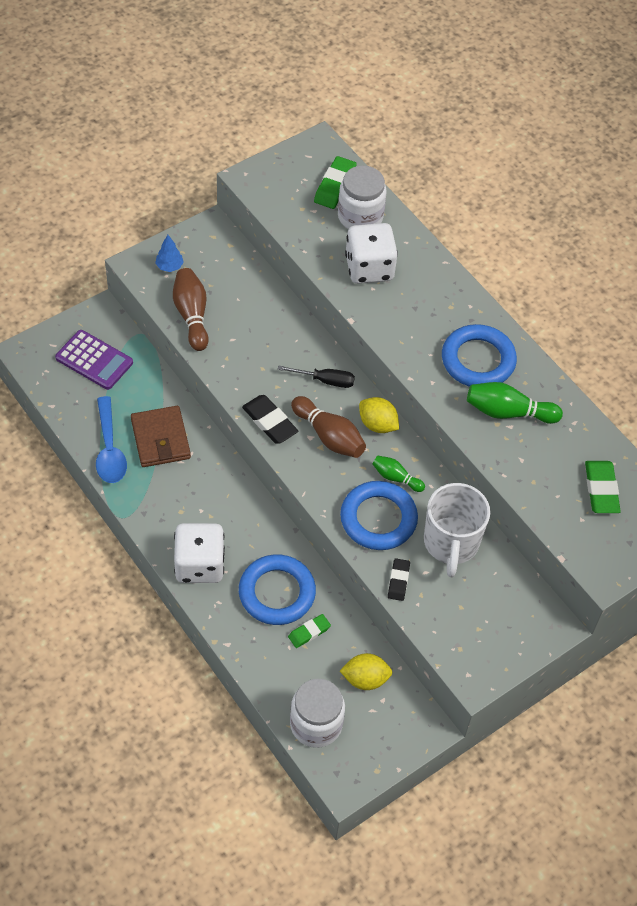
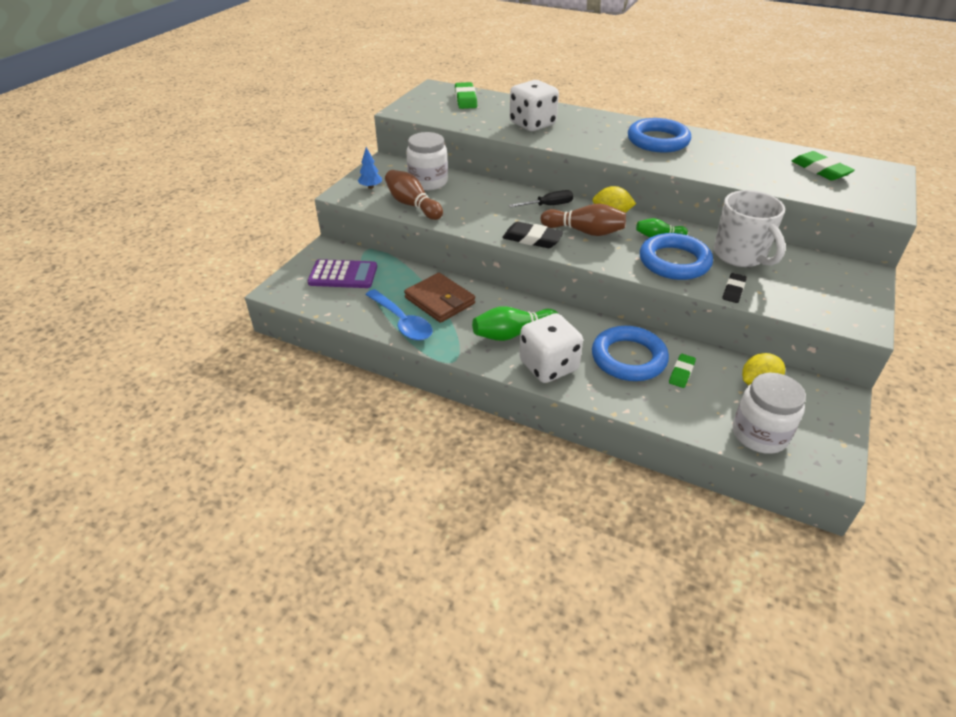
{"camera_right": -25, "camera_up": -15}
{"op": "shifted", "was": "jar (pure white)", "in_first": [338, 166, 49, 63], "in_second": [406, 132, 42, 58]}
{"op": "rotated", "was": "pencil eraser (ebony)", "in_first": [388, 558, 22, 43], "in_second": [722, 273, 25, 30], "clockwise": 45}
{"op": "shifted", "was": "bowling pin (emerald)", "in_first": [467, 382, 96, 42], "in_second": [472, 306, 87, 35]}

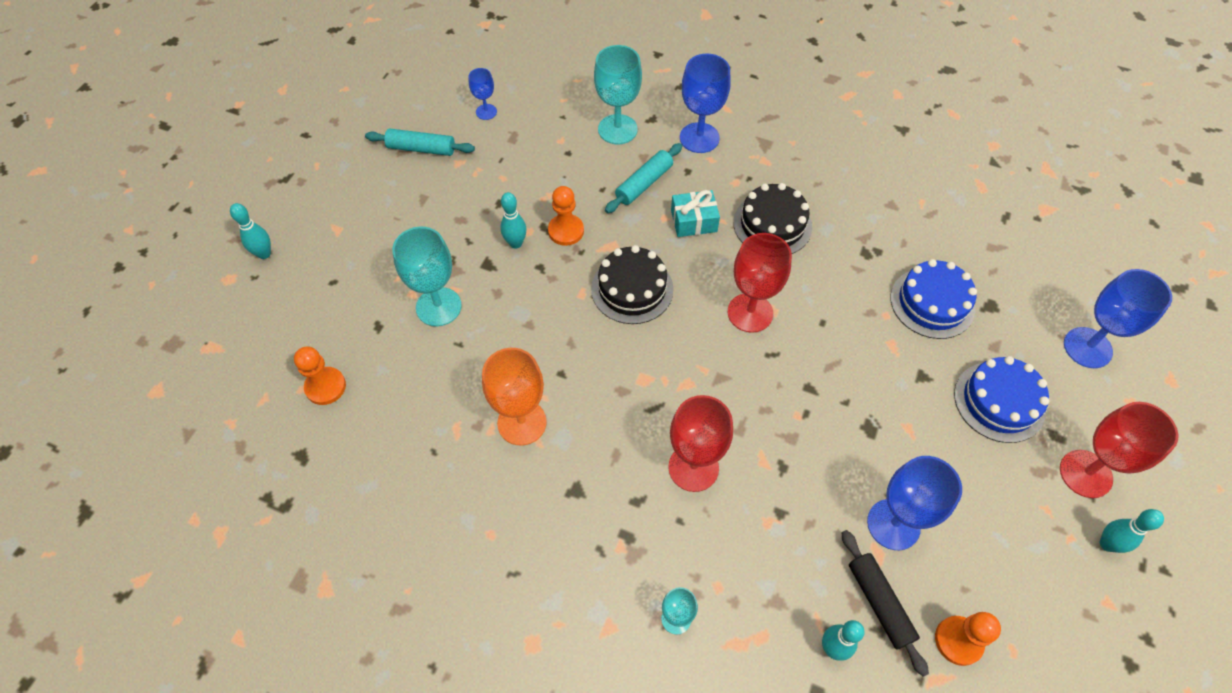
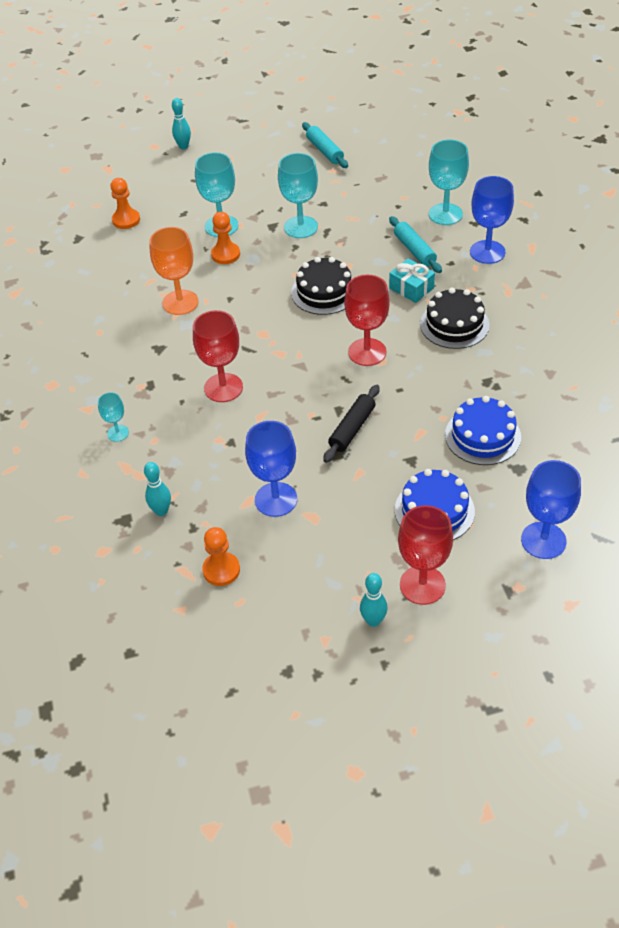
{"camera_right": 55, "camera_up": -10}
{"op": "gone", "was": "wine glass (royal blue)", "in_first": [469, 68, 28, 52]}
{"op": "swapped", "was": "bowling pin (turquoise)", "now": "wine glass (turquoise)", "in_first": [500, 192, 27, 57], "in_second": [278, 153, 40, 85]}
{"op": "shifted", "was": "pawn (bright orange)", "in_first": [548, 186, 36, 60], "in_second": [211, 212, 29, 52]}
{"op": "rotated", "was": "pastry roller (turquoise)", "in_first": [605, 143, 77, 70], "in_second": [389, 216, 53, 57], "clockwise": 60}
{"op": "shifted", "was": "pastry roller (ebony)", "in_first": [842, 530, 87, 147], "in_second": [323, 385, 57, 78]}

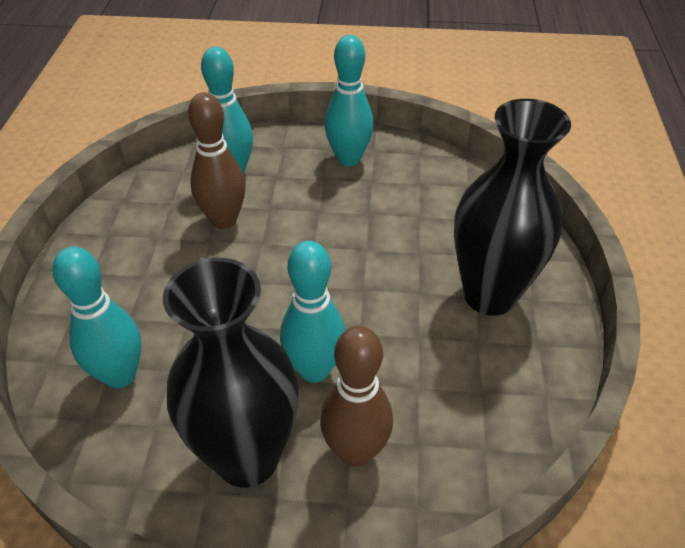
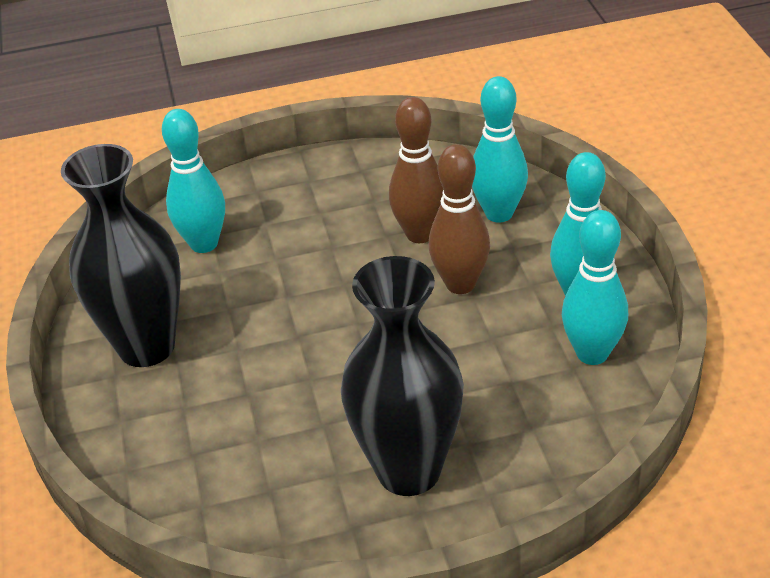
{"camera_right": 75, "camera_up": -5}
{"op": "shifted", "was": "bowling pin (turquoise)", "in_first": [280, 241, 65, 142], "in_second": [562, 210, 66, 155]}
{"op": "shifted", "was": "bowling pin (brown)", "in_first": [320, 326, 73, 141], "in_second": [428, 144, 62, 150]}

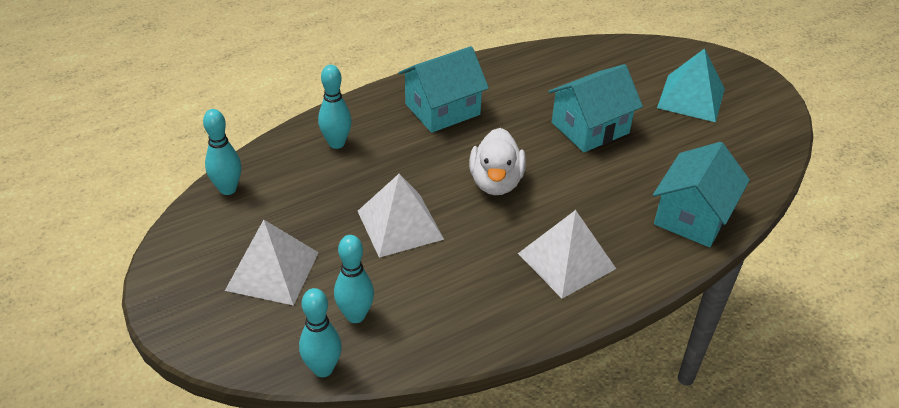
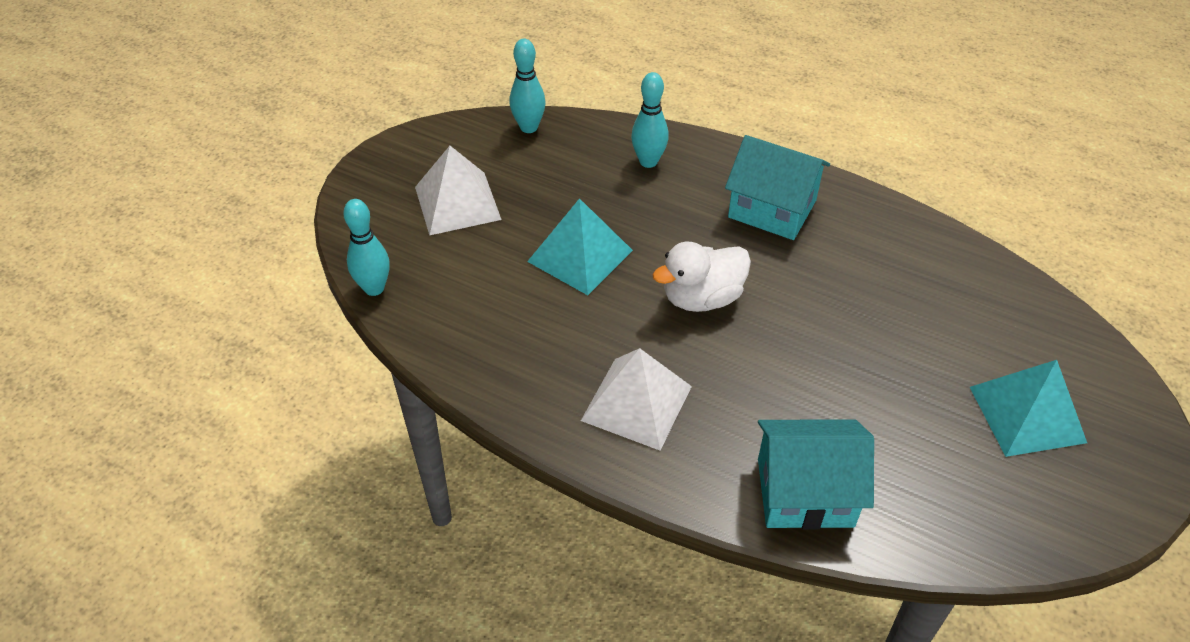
{"camera_right": 60, "camera_up": 5}
{"op": "gone", "was": "bowling pin (turquoise)", "in_first": [334, 235, 40, 88]}
{"op": "repainted", "was": "pyramid (pure white)", "now": "pyramid (turquoise)", "in_first": [358, 174, 86, 84], "in_second": [527, 198, 106, 97]}
{"op": "gone", "was": "cottage (turquoise)", "in_first": [548, 64, 95, 88]}

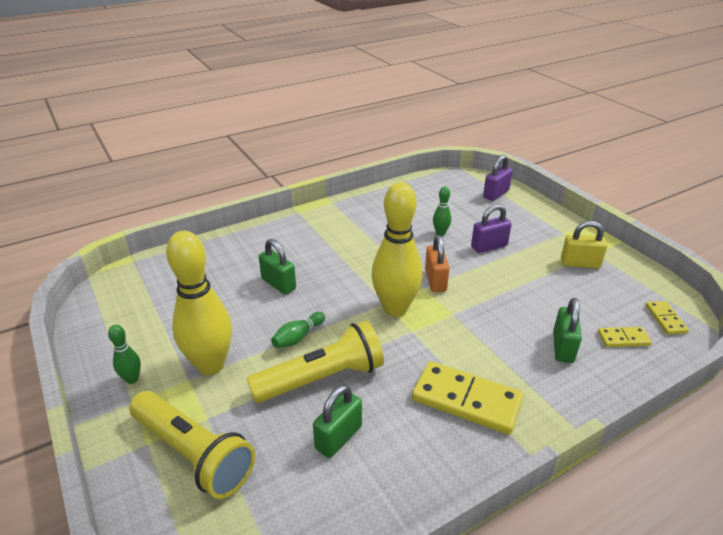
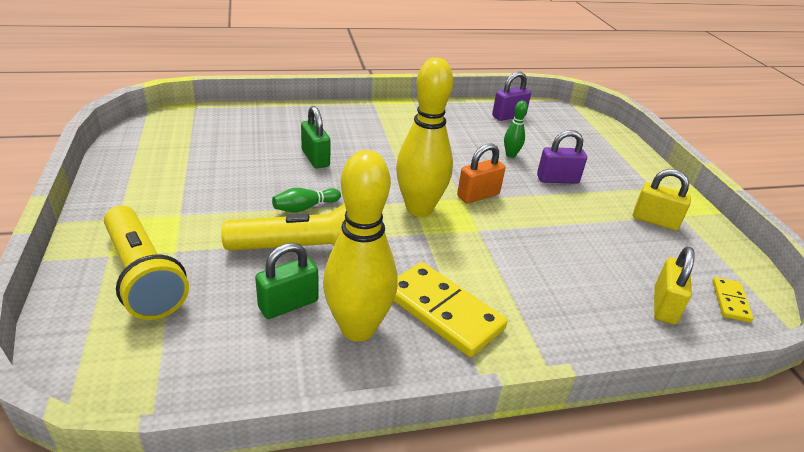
{"camera_right": 15, "camera_up": 0}
{"op": "gone", "was": "bowling pin (emerald)", "in_first": [108, 325, 33, 59]}
{"op": "shifted", "was": "bowling pin (golden)", "in_first": [166, 231, 66, 144], "in_second": [323, 150, 75, 192]}
{"op": "rotated", "was": "small lock (bright orange)", "in_first": [425, 235, 25, 57], "in_second": [457, 143, 48, 60], "clockwise": 45}
{"op": "shifted", "was": "small lock (violet)", "in_first": [483, 155, 30, 46], "in_second": [492, 71, 39, 50]}
{"op": "gone", "was": "small lock (emerald)", "in_first": [553, 298, 29, 65]}
{"op": "swapped", "was": "domino (golden)", "now": "small lock (golden)", "in_first": [598, 327, 54, 20], "in_second": [654, 247, 41, 78]}

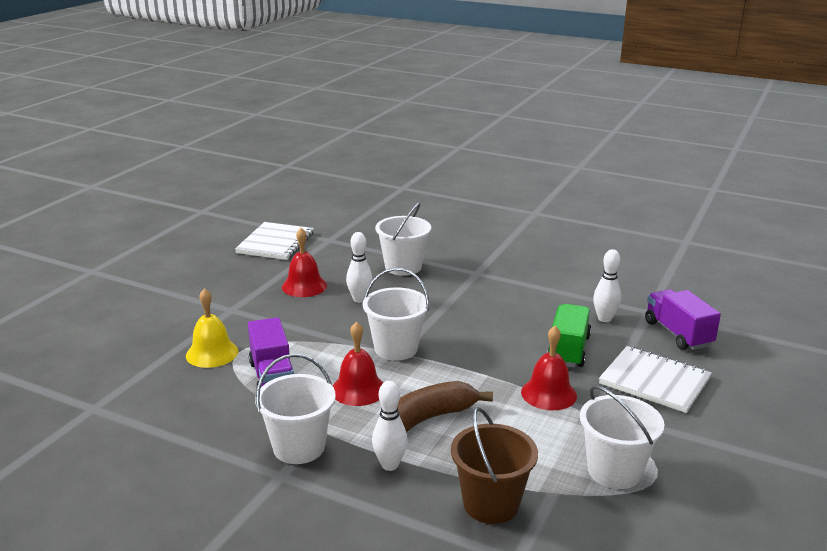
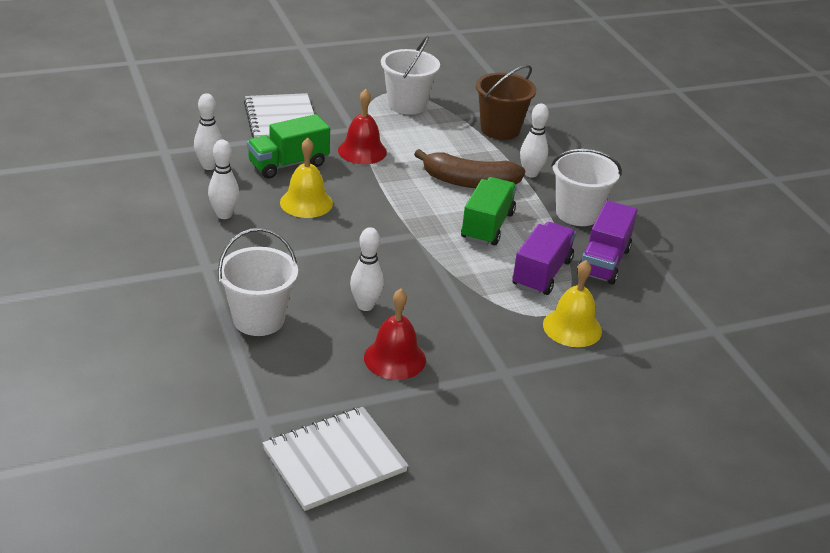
{"camera_right": -140, "camera_up": 10}
{"op": "swapped", "was": "bell (red)", "now": "lorry (emerald)", "in_first": [333, 321, 50, 85], "in_second": [461, 177, 56, 68]}
{"op": "gone", "was": "pail (pure white)", "in_first": [363, 268, 66, 93]}
{"op": "shifted", "was": "lorry (violet)", "in_first": [645, 289, 76, 61], "in_second": [577, 200, 60, 85]}
{"op": "new", "now": "bowling pin (pure white)", "in_second": [208, 140, 31, 79]}
{"op": "new", "now": "bell (golden)", "in_second": [280, 138, 53, 80]}

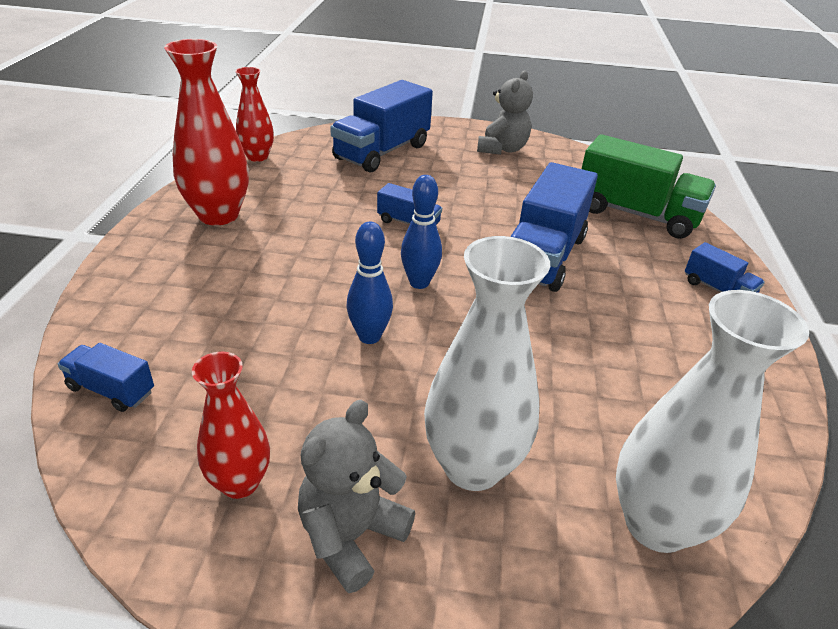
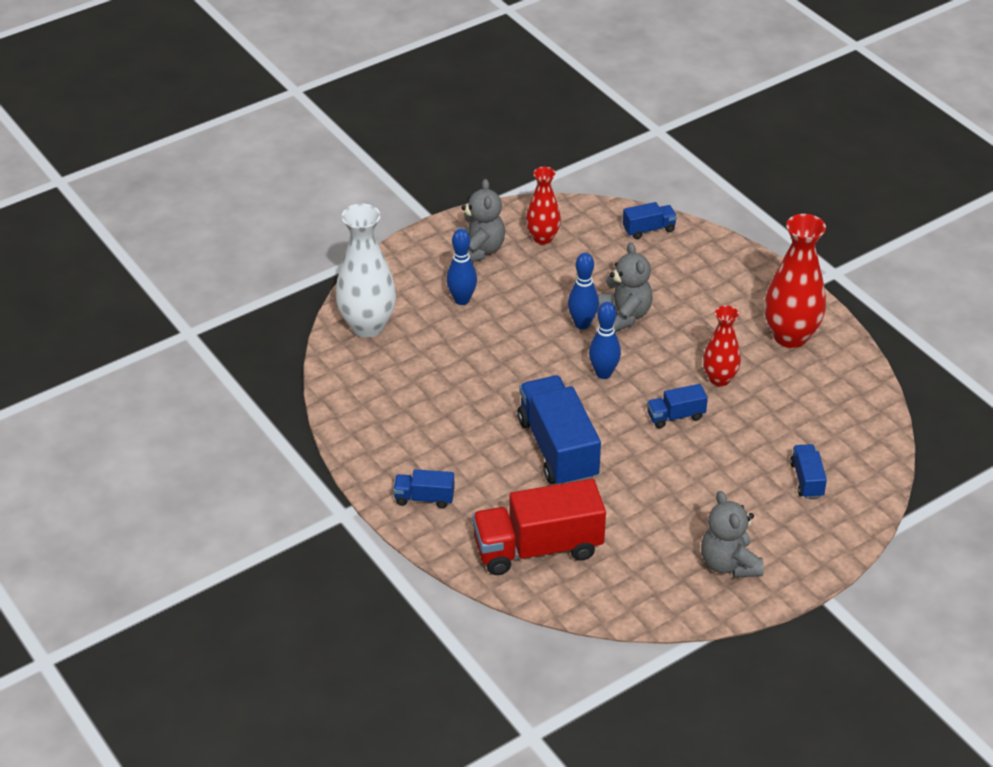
{"camera_right": 140, "camera_up": 5}
{"op": "shifted", "was": "vase (red)", "in_first": [235, 67, 39, 95], "in_second": [703, 305, 38, 81]}
{"op": "scaled", "was": "lorry (royal blue)", "in_first": [330, 80, 103, 93], "in_second": [790, 444, 37, 55], "ratio": 0.48}
{"op": "swapped", "was": "vase (pure white)", "now": "bowling pin (royal blue)", "in_first": [424, 236, 126, 255], "in_second": [446, 229, 31, 76]}
{"op": "repainted", "was": "lorry (emerald)", "now": "lorry (red)", "in_first": [582, 134, 134, 105], "in_second": [472, 479, 134, 96]}
{"op": "new", "now": "teddy (gray)", "in_second": [598, 242, 55, 90]}

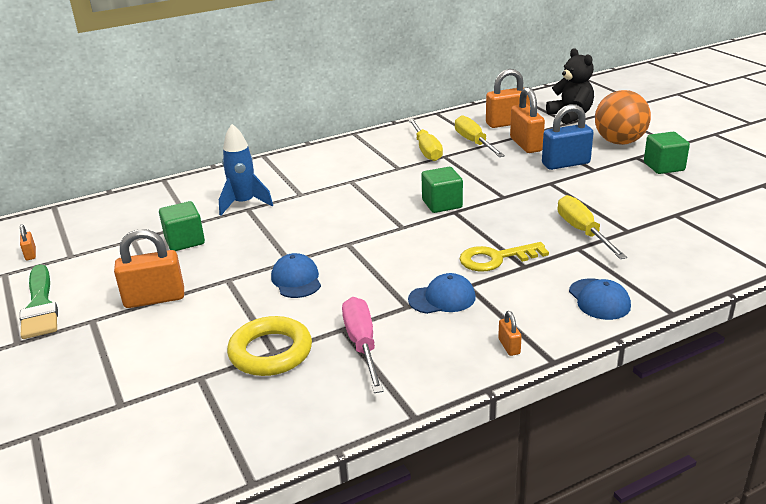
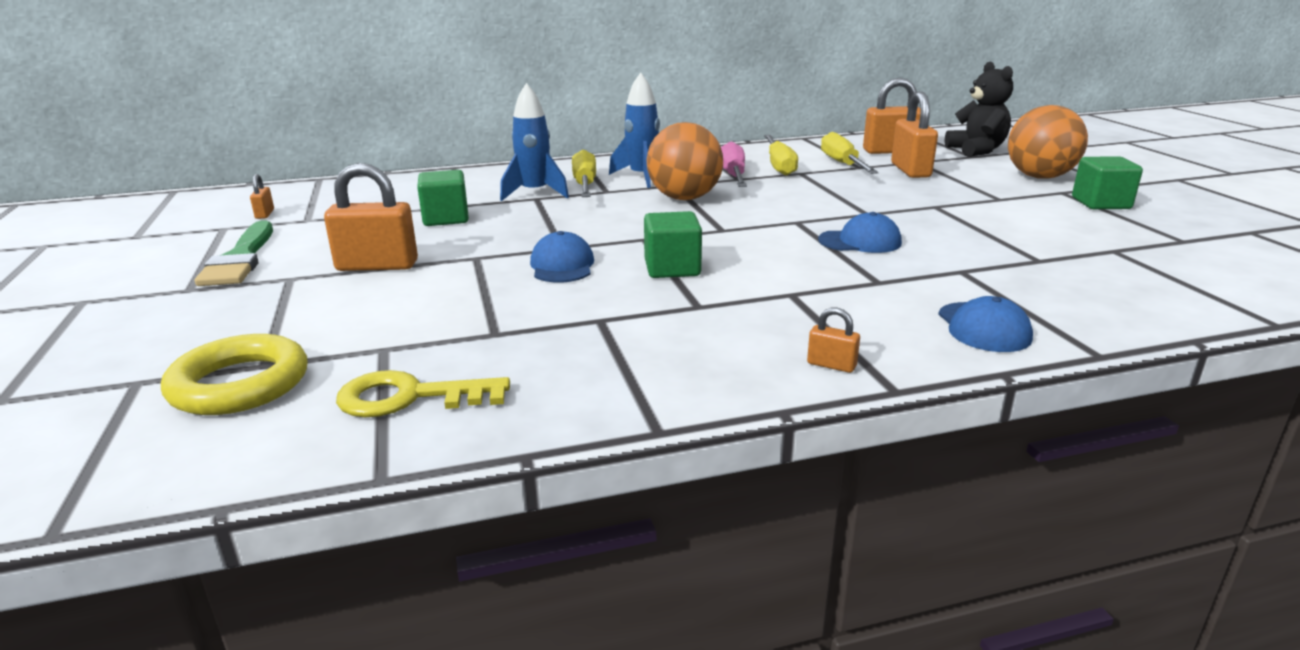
{"camera_right": 10, "camera_up": -5}
{"op": "shifted", "was": "ring (golden)", "in_first": [227, 316, 85, 60], "in_second": [161, 334, 146, 81]}
{"op": "shifted", "was": "flat screwdriver (rosy)", "in_first": [342, 297, 42, 96], "in_second": [721, 141, 26, 46]}
{"op": "shifted", "was": "cap (royal blue)", "in_first": [408, 273, 68, 41], "in_second": [818, 212, 84, 41]}
{"op": "shifted", "was": "cube (emerald)", "in_first": [421, 167, 42, 46], "in_second": [644, 211, 58, 67]}
{"op": "shifted", "was": "latchkey (golden)", "in_first": [460, 242, 89, 29], "in_second": [336, 370, 174, 47]}
{"op": "rotated", "was": "small lock (bright orange)", "in_first": [498, 311, 24, 45], "in_second": [807, 308, 53, 65], "clockwise": -60}
{"op": "gone", "was": "small lock (royal blue)", "in_first": [542, 104, 52, 66]}
{"op": "shifted", "was": "flat screwdriver (golden)", "in_first": [558, 195, 69, 64], "in_second": [572, 150, 24, 47]}
{"op": "new", "now": "spaceship (royal blue)", "in_second": [609, 72, 51, 116]}
{"op": "new", "now": "sphere (bright orange)", "in_second": [647, 122, 76, 78]}

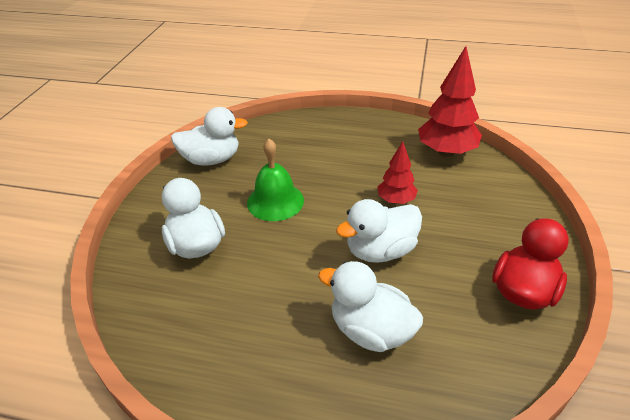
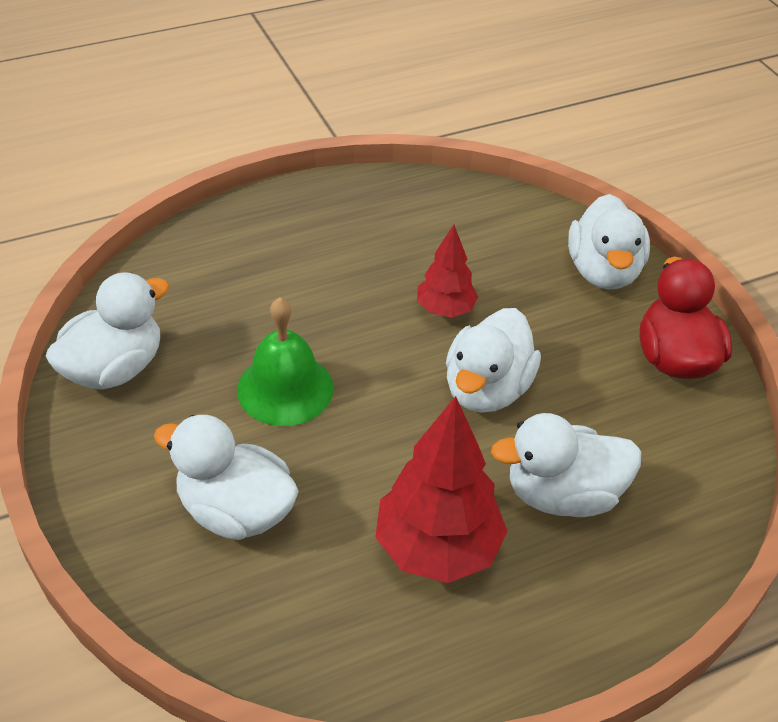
{"camera_right": -40, "camera_up": 5}
{"op": "shifted", "was": "tree (red)", "in_first": [418, 46, 64, 111], "in_second": [375, 396, 133, 187]}
{"op": "new", "now": "toy duck (pure white)", "in_second": [568, 194, 82, 96]}

